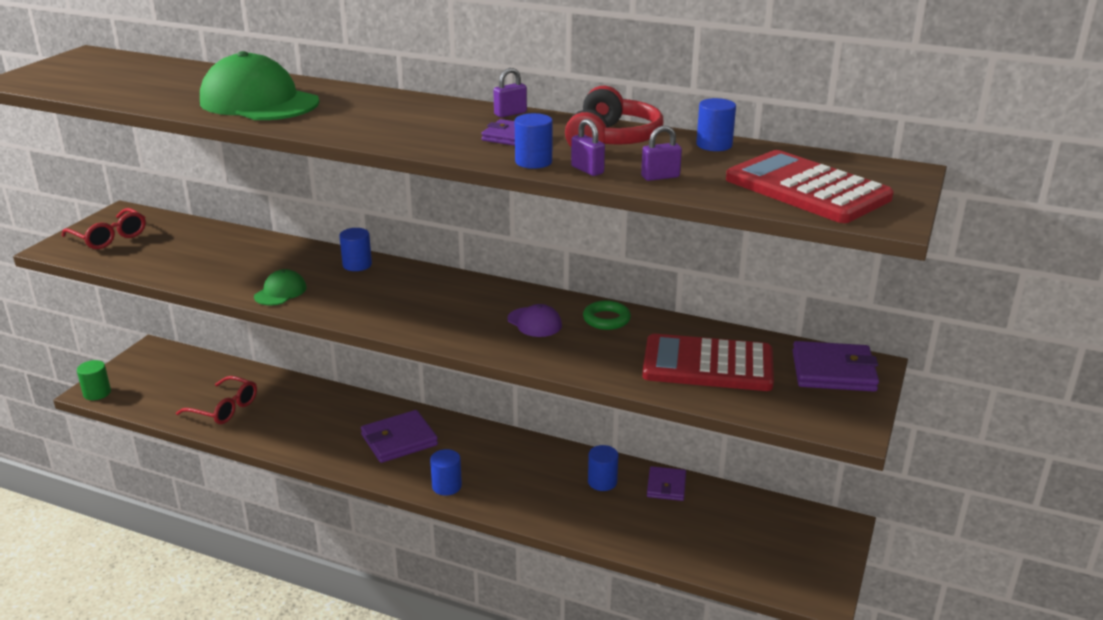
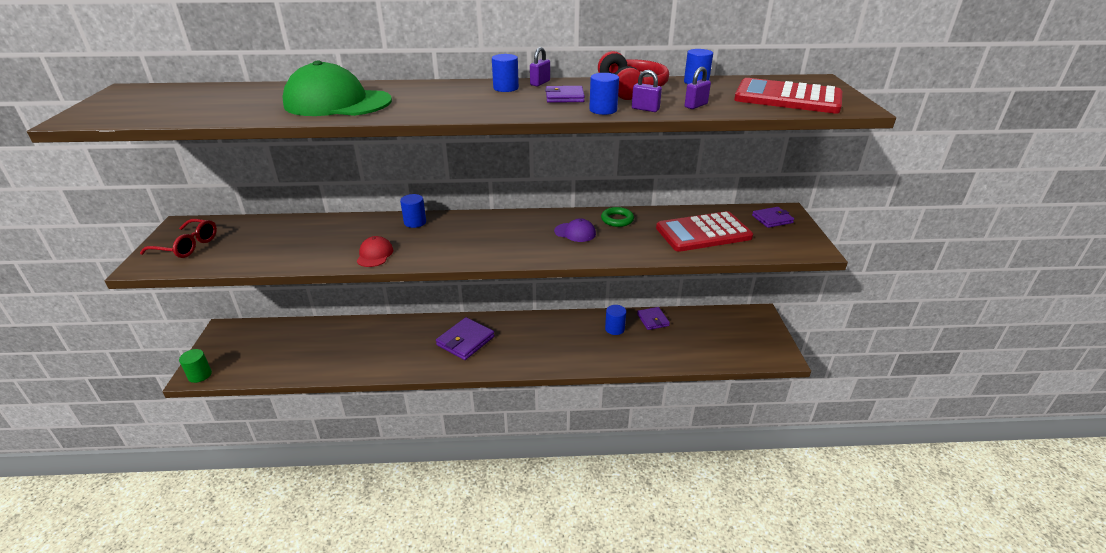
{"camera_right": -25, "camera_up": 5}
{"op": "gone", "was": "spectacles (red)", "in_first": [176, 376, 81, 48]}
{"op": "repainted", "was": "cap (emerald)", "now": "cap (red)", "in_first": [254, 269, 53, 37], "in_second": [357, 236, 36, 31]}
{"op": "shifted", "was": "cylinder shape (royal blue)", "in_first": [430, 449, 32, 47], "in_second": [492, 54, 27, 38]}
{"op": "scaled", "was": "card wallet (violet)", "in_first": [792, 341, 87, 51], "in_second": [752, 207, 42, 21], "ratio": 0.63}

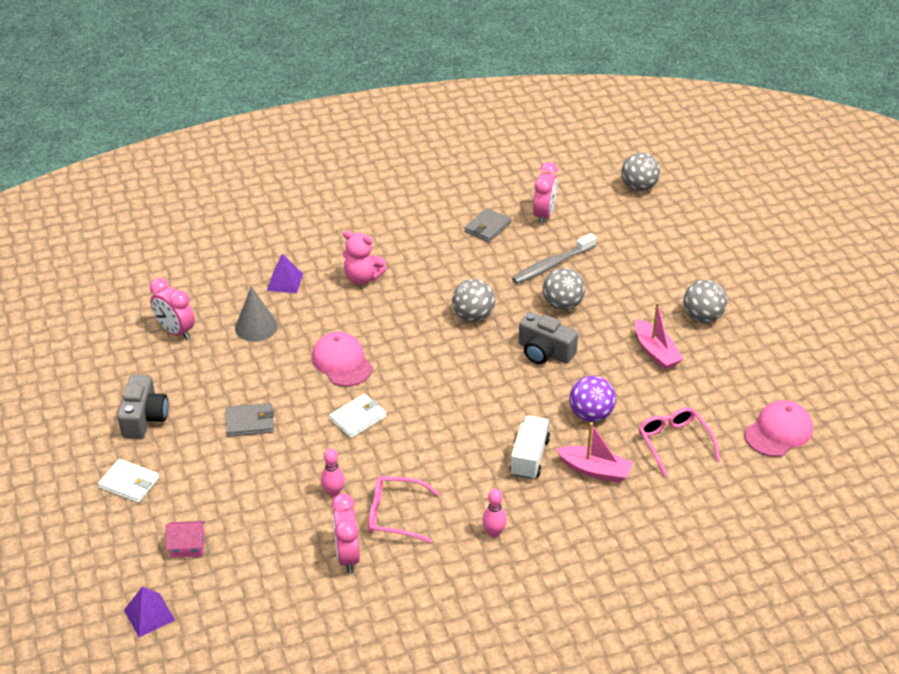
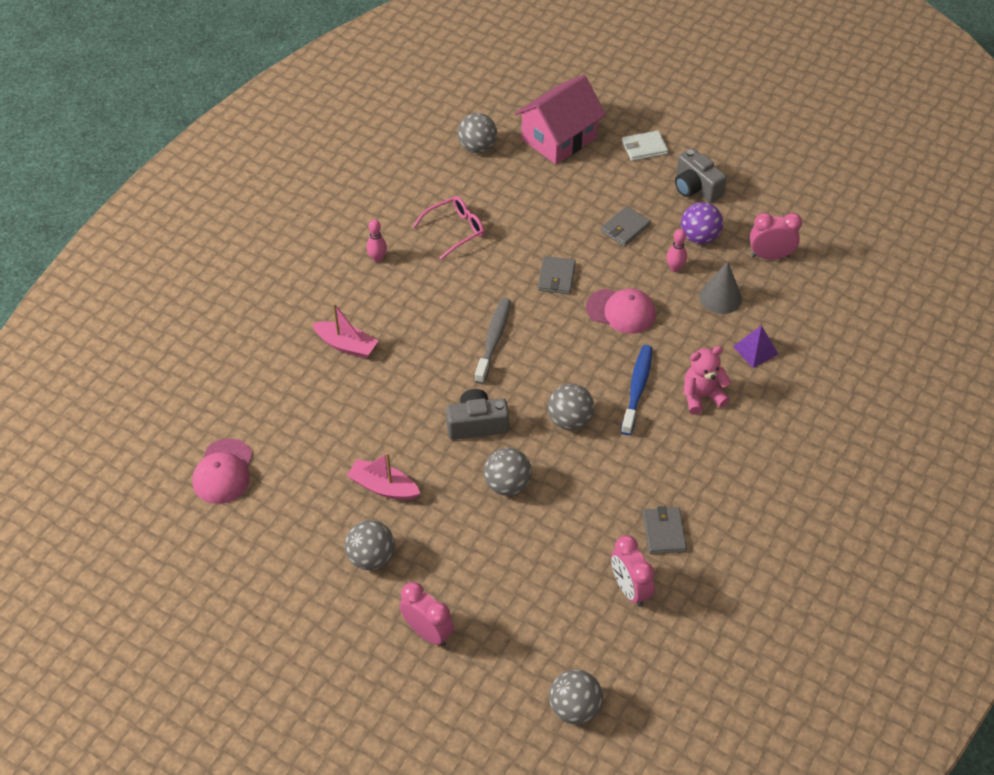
{"camera_right": 140, "camera_up": 10}
{"op": "gone", "was": "pyramid (violet)", "in_first": [124, 586, 51, 51]}
{"op": "scaled", "was": "cottage (rosy)", "in_first": [166, 521, 39, 37], "in_second": [515, 75, 91, 89], "ratio": 2.36}
{"op": "shifted", "was": "bowling pin (rosy)", "in_first": [321, 448, 24, 49], "in_second": [666, 229, 21, 43]}
{"op": "repainted", "was": "card wallet (pure white)", "now": "card wallet (gray)", "in_first": [329, 394, 58, 44], "in_second": [538, 256, 38, 38]}
{"op": "shifted", "was": "bedside clock (rosy)", "in_first": [331, 493, 29, 80], "in_second": [399, 582, 55, 64]}
{"op": "gone", "was": "lorry (pure white)", "in_first": [510, 416, 40, 64]}
{"op": "shifted", "was": "dental brush (gray)", "in_first": [512, 233, 84, 51], "in_second": [475, 298, 36, 86]}
{"op": "rotated", "was": "sailboat (rosy)", "in_first": [556, 422, 77, 61], "in_second": [312, 303, 66, 55], "clockwise": -135}
{"op": "shifted", "was": "sphere (violet)", "in_first": [569, 376, 47, 46], "in_second": [681, 202, 42, 42]}
{"op": "gone", "was": "spectacles (rosy)", "in_first": [639, 407, 81, 70]}
{"op": "new", "now": "sphere (gray)", "in_second": [458, 113, 39, 40]}
{"op": "new", "now": "dental brush (royal blue)", "in_second": [621, 345, 32, 90]}

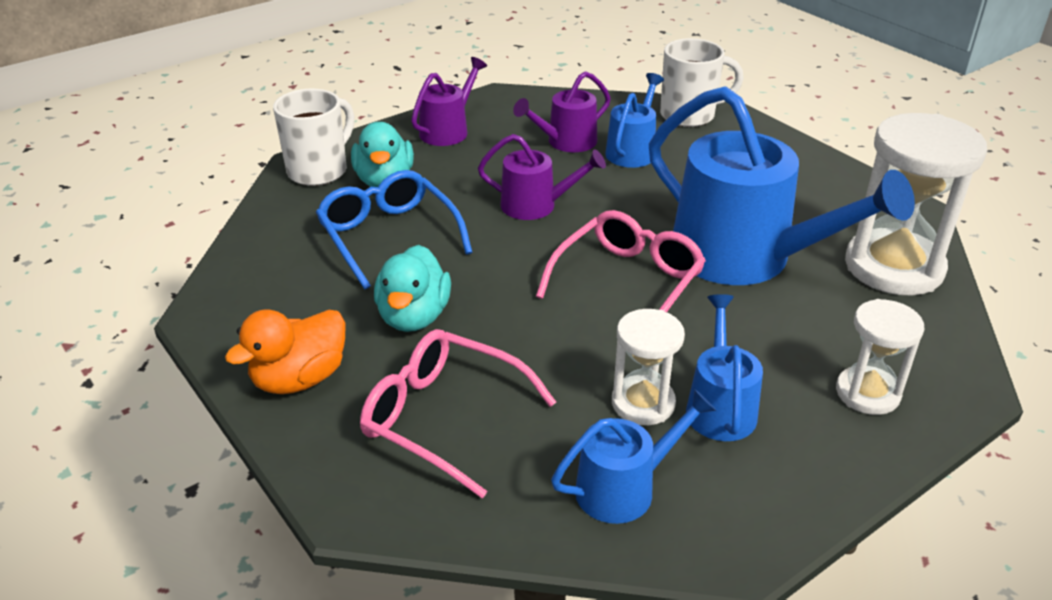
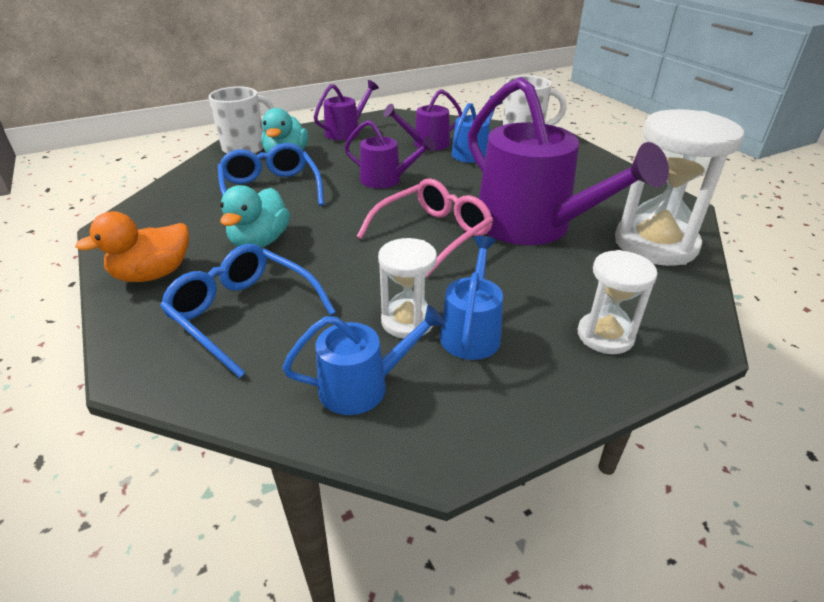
{"camera_right": 10, "camera_up": 0}
{"op": "repainted", "was": "spectacles (rosy)", "now": "spectacles (royal blue)", "in_first": [360, 329, 196, 169], "in_second": [160, 244, 176, 134]}
{"op": "repainted", "was": "sprinkling can (royal blue)", "now": "sprinkling can (violet)", "in_first": [649, 86, 266, 199], "in_second": [468, 77, 201, 168]}

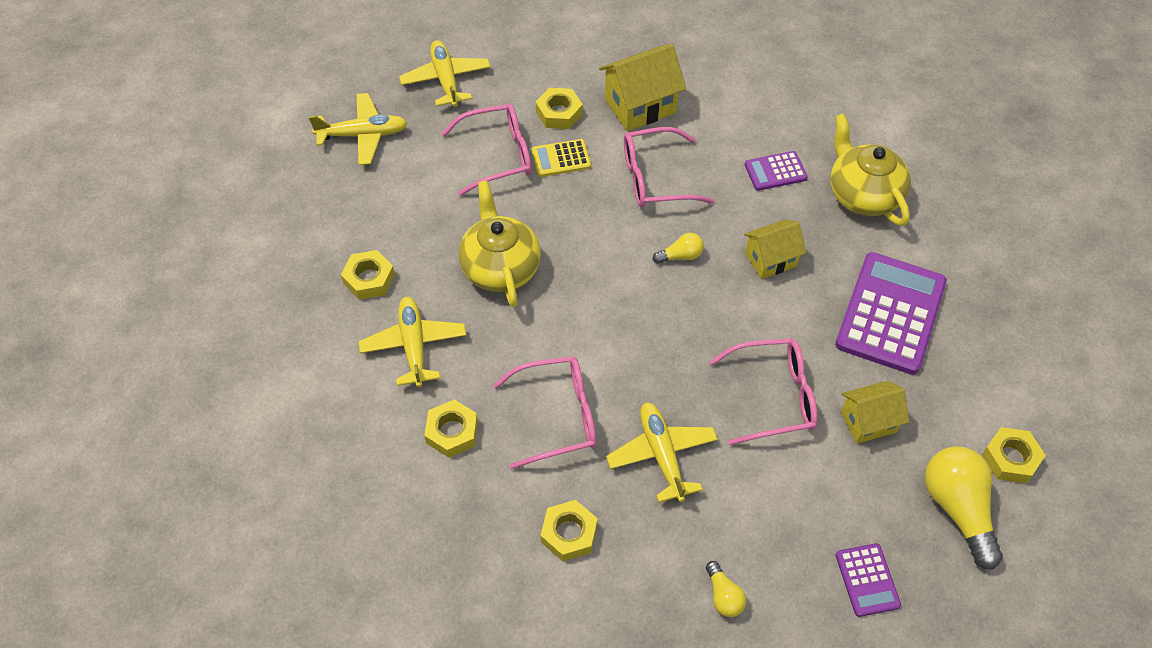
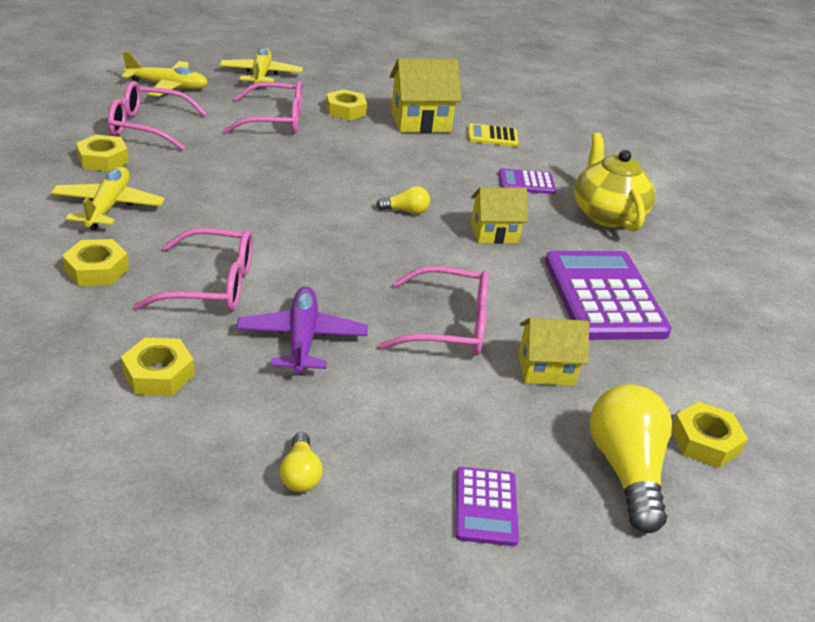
{"camera_right": 10, "camera_up": -20}
{"op": "gone", "was": "tea pot (golden)", "in_first": [458, 181, 83, 126]}
{"op": "shifted", "was": "pocket calculator (golden)", "in_first": [532, 139, 59, 38], "in_second": [468, 123, 51, 24]}
{"op": "repainted", "was": "toy plane (golden)", "now": "toy plane (violet)", "in_first": [606, 402, 112, 100], "in_second": [236, 287, 131, 87]}
{"op": "shifted", "was": "spectacles (rosy)", "in_first": [624, 127, 90, 81], "in_second": [108, 81, 98, 69]}
{"op": "rotated", "was": "pocket calculator (violet)", "in_first": [835, 252, 112, 123], "in_second": [545, 251, 127, 89], "clockwise": -45}

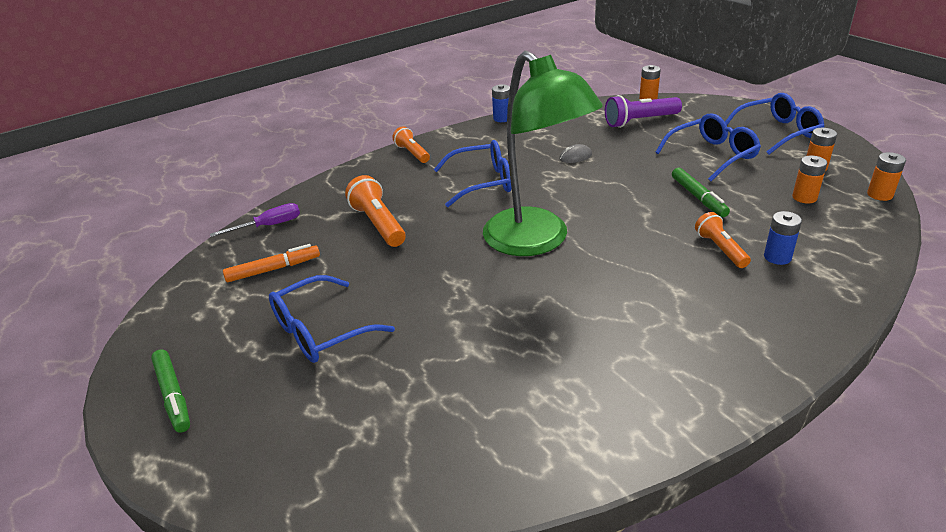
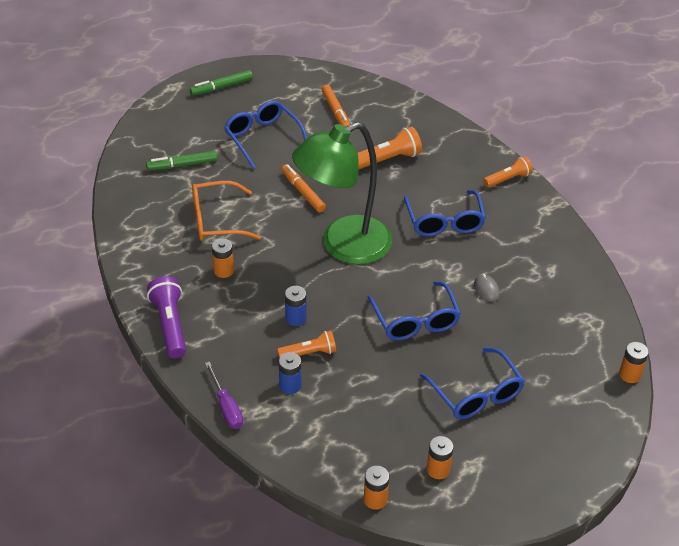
{"camera_right": 90, "camera_up": 10}
{"op": "shifted", "was": "flat screwdriver (violet)", "in_first": [210, 203, 90, 34], "in_second": [205, 362, 38, 67]}
{"op": "shifted", "was": "AA battery (royal blue)", "in_first": [492, 84, 18, 38], "in_second": [285, 286, 21, 40]}
{"op": "shifted", "was": "flashlight (violet)", "in_first": [605, 95, 77, 33], "in_second": [147, 276, 39, 82]}
{"op": "shifted", "was": "marker pen (emerald)", "in_first": [672, 168, 58, 49], "in_second": [146, 151, 71, 20]}
{"op": "shifted", "was": "spectacles (royal blue)", "in_first": [725, 93, 100, 61], "in_second": [368, 281, 93, 59]}
{"op": "shifted", "was": "AA battery (bright orange)", "in_first": [792, 155, 35, 49], "in_second": [212, 238, 22, 40]}
{"op": "new", "now": "spectacles (bright orange)", "in_second": [192, 181, 69, 60]}
{"op": "new", "now": "marker pen (bright orange)", "in_second": [281, 164, 45, 48]}

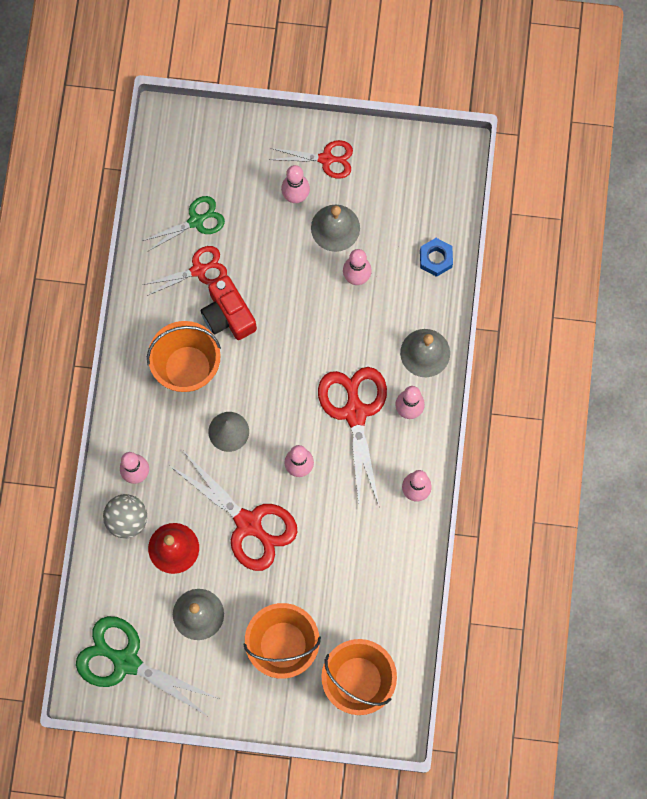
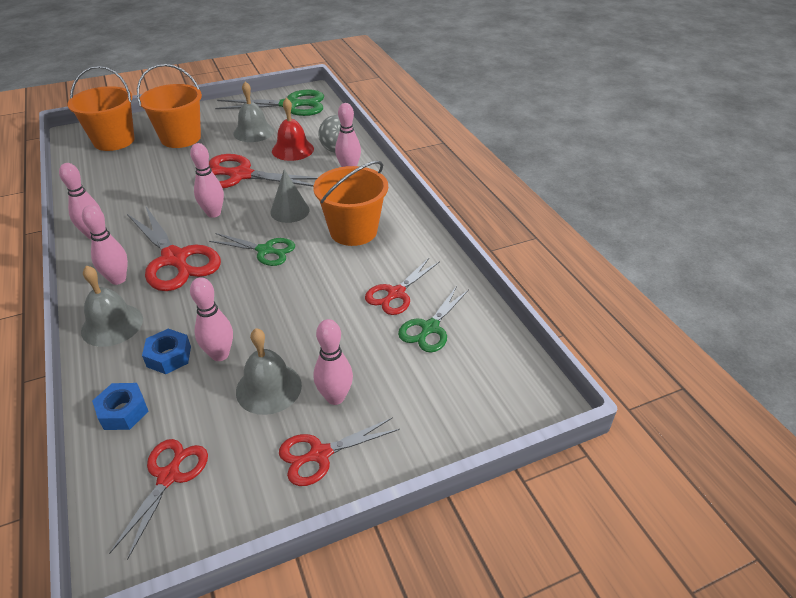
{"camera_right": 150, "camera_up": -35}
{"op": "gone", "was": "compact camera (red)", "in_first": [201, 275, 56, 65]}
{"op": "new", "now": "shears (red)", "in_second": [109, 439, 99, 121]}
{"op": "new", "now": "nut (royal blue)", "in_second": [142, 329, 49, 45]}
{"op": "new", "now": "shears (emerald)", "in_second": [209, 233, 86, 33]}

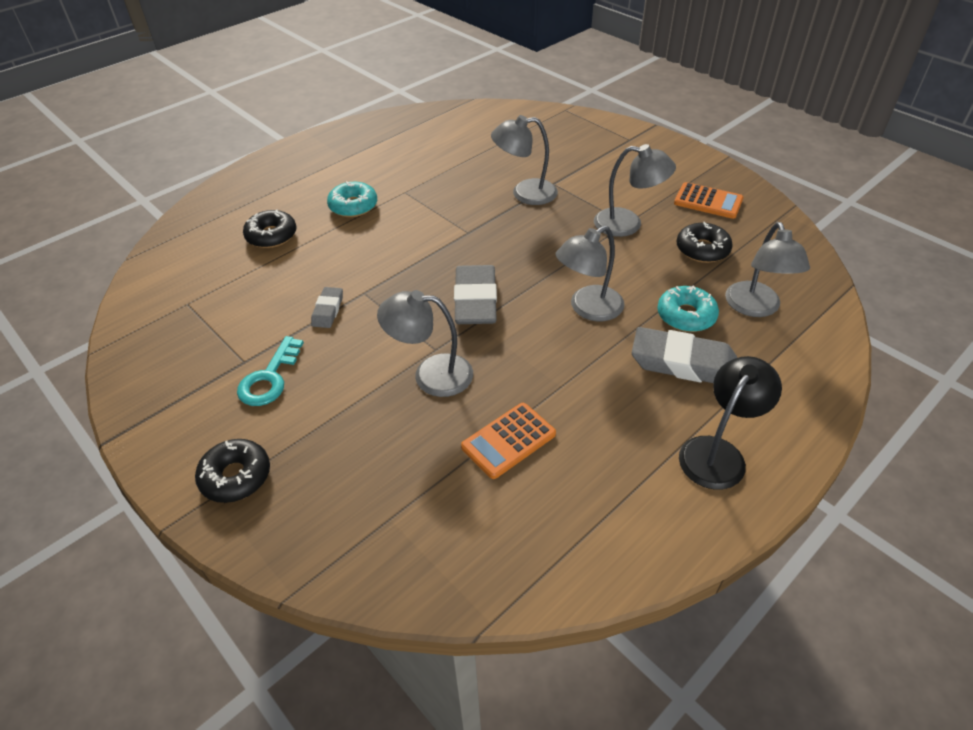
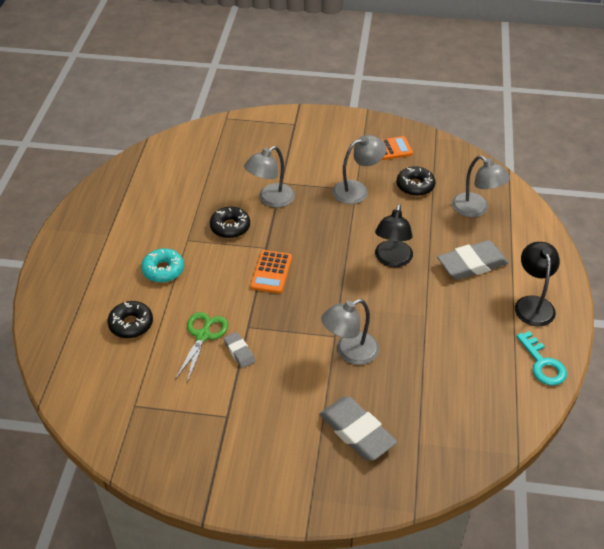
{"camera_right": -40, "camera_up": 0}
{"op": "shifted", "was": "doughnut (ebony)", "in_first": [195, 439, 75, 64], "in_second": [210, 207, 40, 31]}
{"op": "shifted", "was": "latchkey (turquoise)", "in_first": [237, 336, 67, 70], "in_second": [516, 331, 51, 54]}
{"op": "shifted", "was": "pencil eraser (gray)", "in_first": [454, 265, 43, 59], "in_second": [319, 397, 78, 64]}
{"op": "shifted", "was": "pocket calculator (bright orange)", "in_first": [461, 403, 95, 76], "in_second": [250, 250, 42, 44]}
{"op": "repainted", "was": "reading lamp (gray)", "now": "reading lamp (ebony)", "in_first": [556, 226, 69, 95], "in_second": [375, 204, 38, 63]}
{"op": "gone", "was": "doughnut (turquoise)", "in_first": [657, 286, 62, 46]}
{"op": "new", "now": "shears (emerald)", "in_second": [175, 312, 53, 71]}

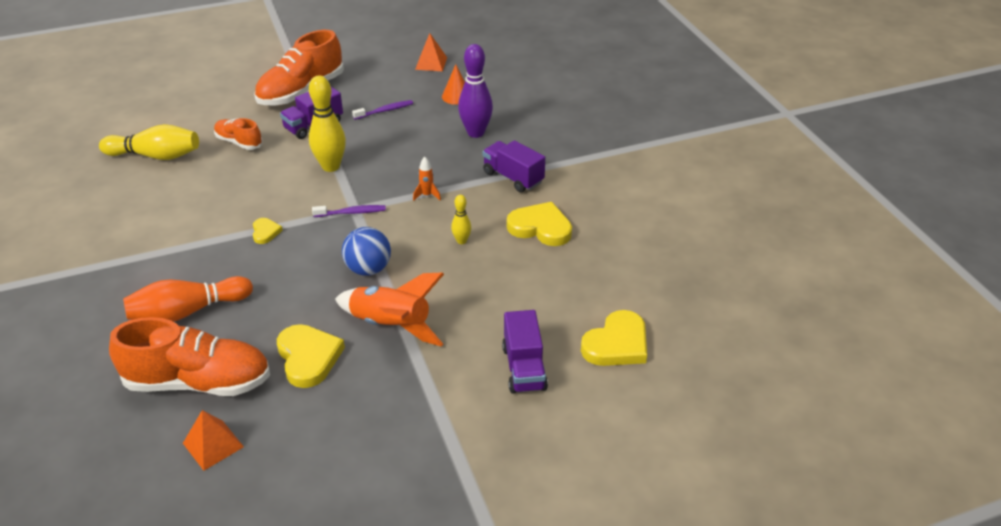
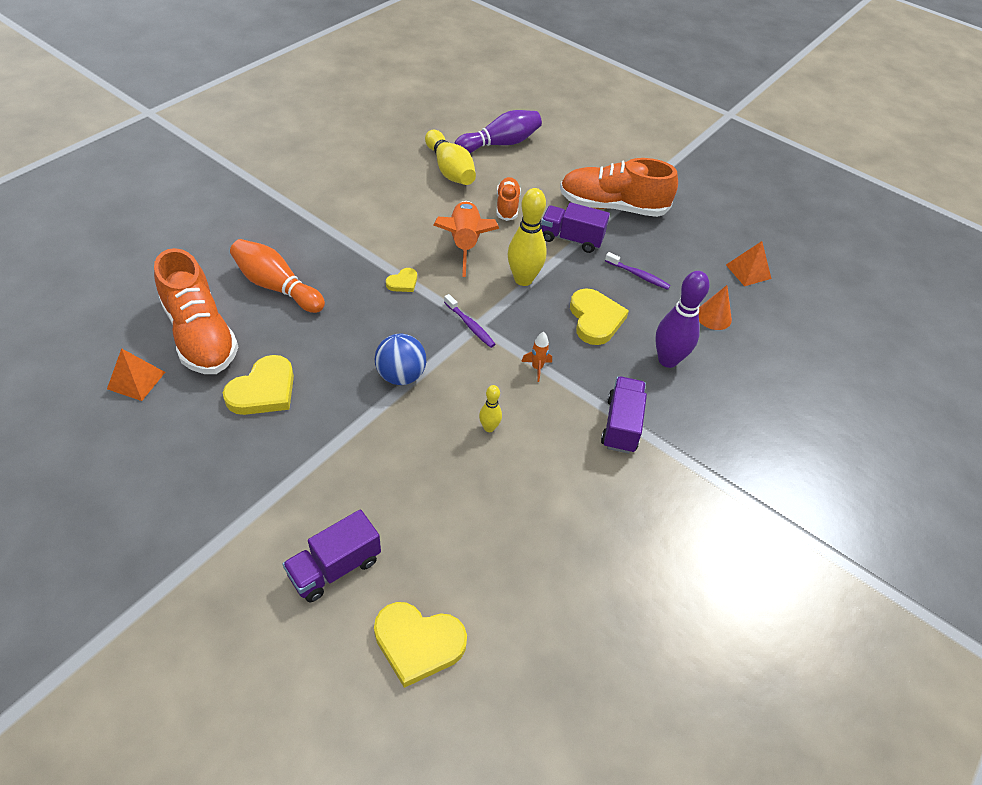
{"camera_right": 55, "camera_up": 10}
{"op": "shifted", "was": "spaceship (bright orange)", "in_first": [335, 273, 109, 74], "in_second": [434, 201, 66, 76]}
{"op": "shifted", "was": "love heart (golden)", "in_first": [507, 202, 65, 44], "in_second": [570, 288, 59, 57]}
{"op": "new", "now": "bowling pin (violet)", "in_second": [454, 110, 88, 43]}

